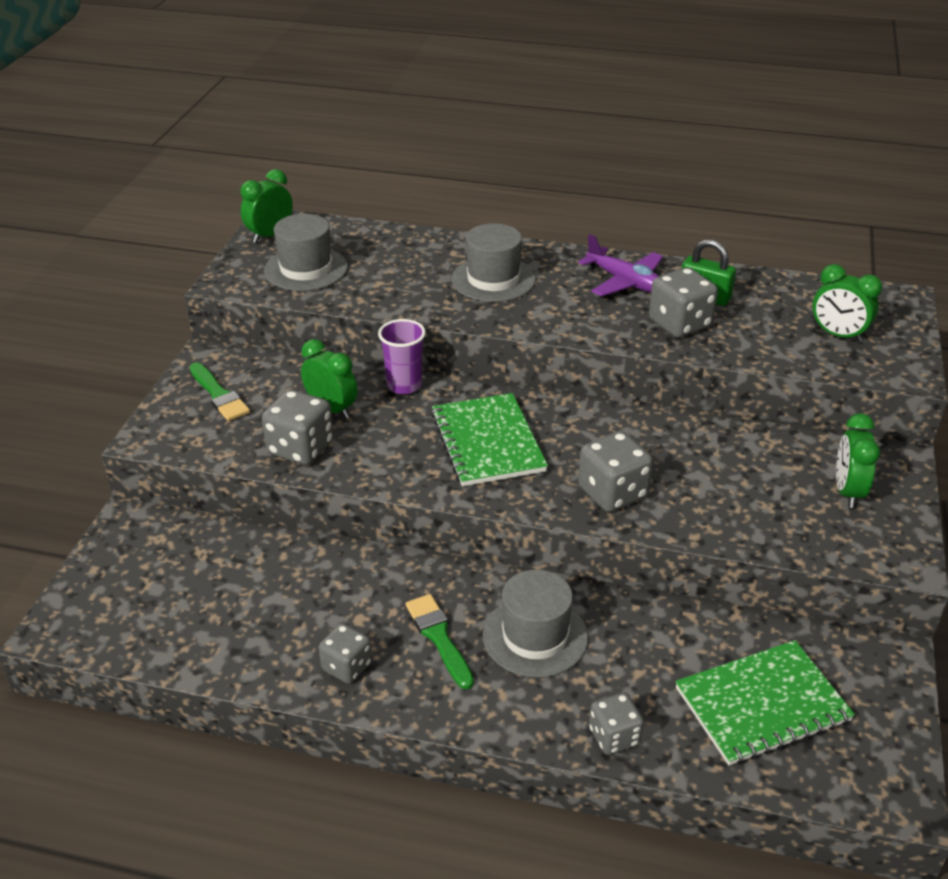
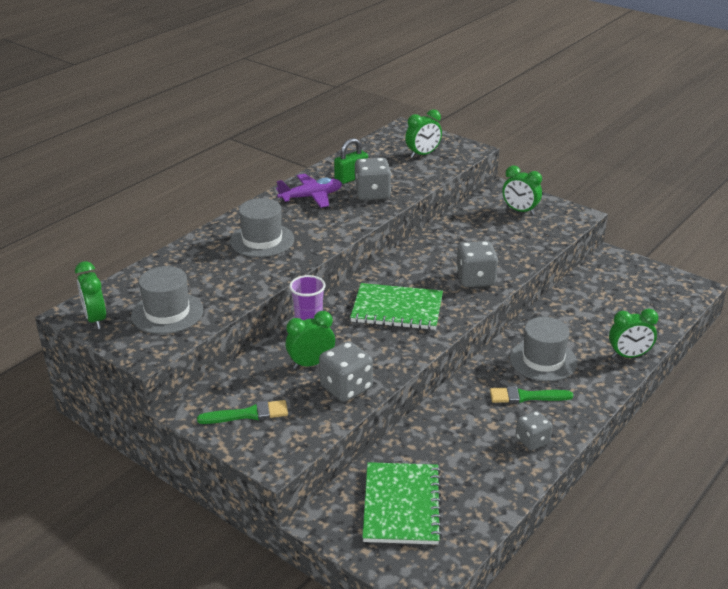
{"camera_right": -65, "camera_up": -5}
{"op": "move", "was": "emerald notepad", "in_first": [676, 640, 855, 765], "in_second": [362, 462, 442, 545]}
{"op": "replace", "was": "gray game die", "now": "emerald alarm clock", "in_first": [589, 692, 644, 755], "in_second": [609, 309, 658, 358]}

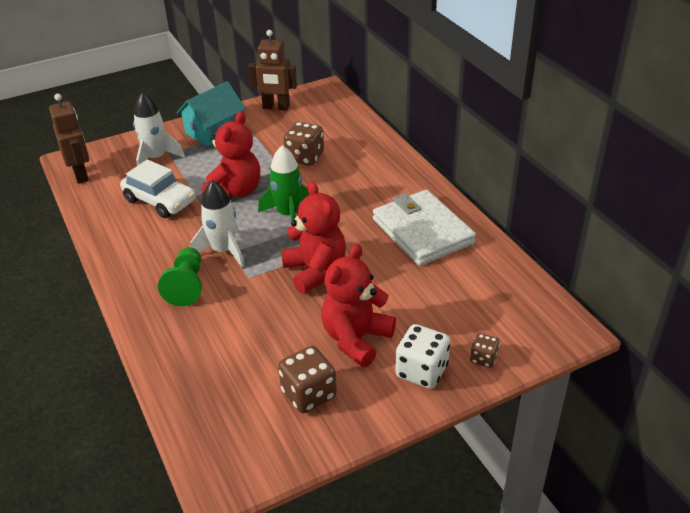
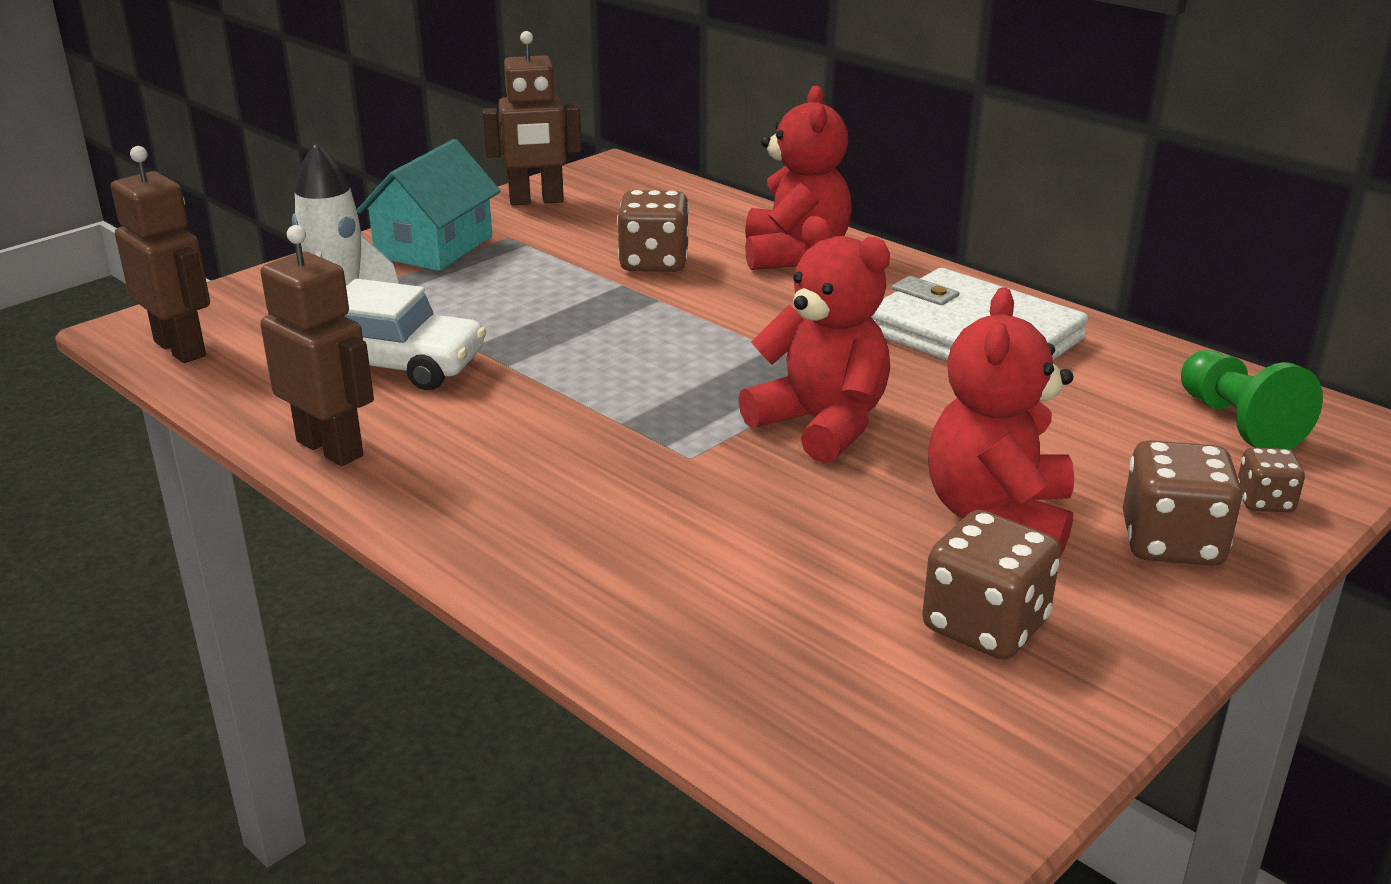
{"camera_right": -20, "camera_up": -10}
{"op": "move", "was": "crimson teddy bear", "in_first": [202, 111, 260, 200], "in_second": [745, 86, 852, 270]}
{"op": "delete", "was": "emerald toy rocket", "in_first": [258, 145, 310, 220]}
{"op": "delete", "was": "pure white toy rocket", "in_first": [190, 180, 244, 267]}
{"op": "move", "was": "emerald game pawn", "in_first": [158, 247, 202, 306], "in_second": [1181, 350, 1323, 450]}
{"op": "recolor", "was": "pure white game die", "now": "russet game die", "in_first": [395, 324, 450, 389], "in_second": [1123, 440, 1243, 566]}
{"op": "insert", "now": "russet robot", "in_second": [260, 225, 374, 466]}

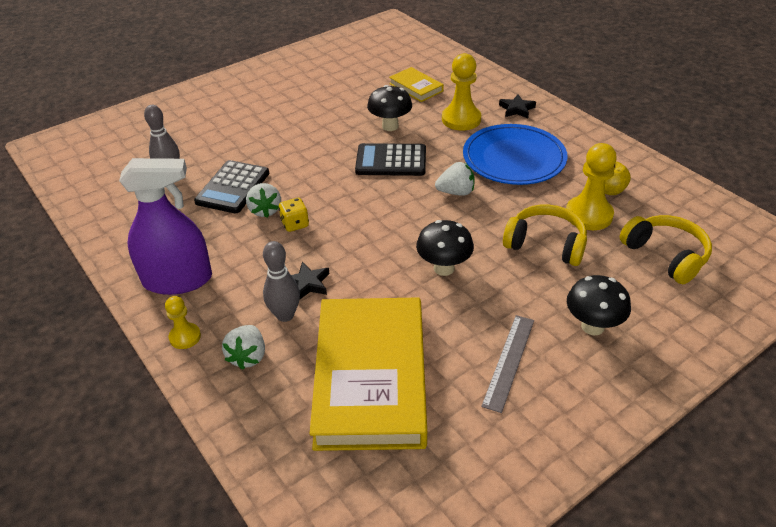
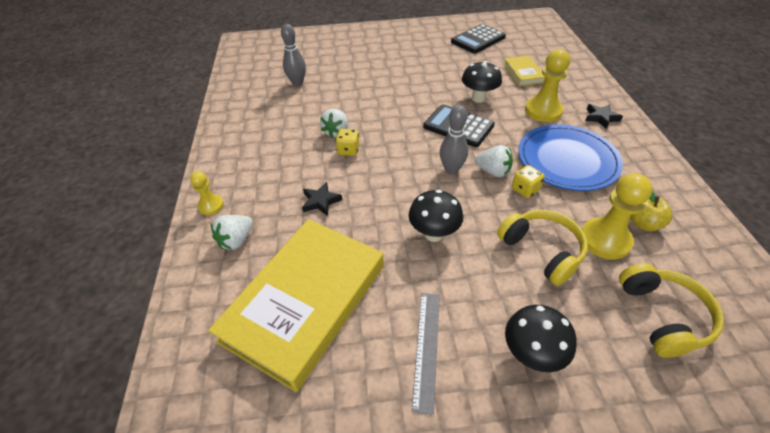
{"camera_right": 30, "camera_up": 5}
{"op": "delete", "was": "purple spray bottle", "in_first": [119, 158, 212, 295]}
{"op": "move", "was": "jet-black calculator", "in_first": [194, 160, 269, 213], "in_second": [451, 24, 506, 54]}
{"op": "move", "was": "gray skittle", "in_first": [263, 241, 300, 322], "in_second": [440, 105, 468, 174]}
{"op": "rotate", "was": "gray straightedge", "in_first": [481, 315, 534, 413], "in_second": [412, 293, 440, 415], "clockwise": -45}
{"op": "insert", "now": "yellow game die", "in_second": [512, 165, 545, 198]}

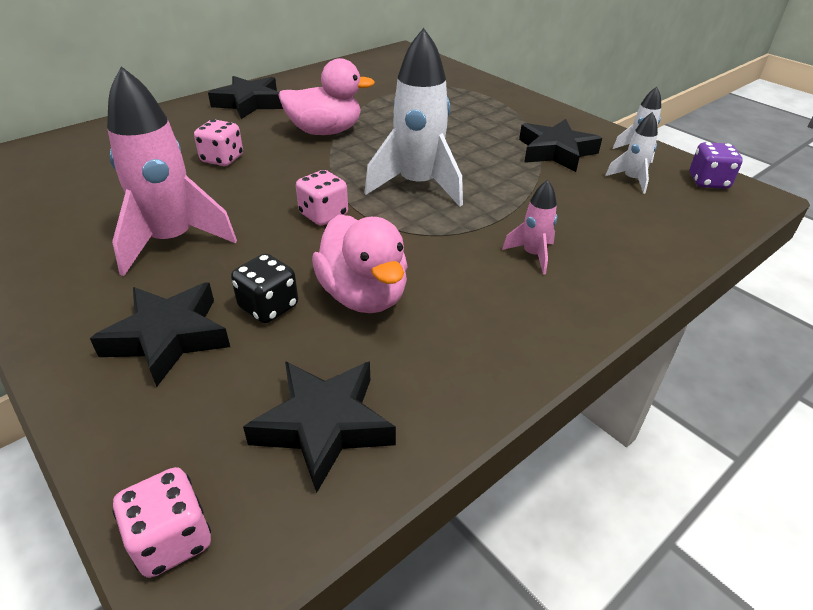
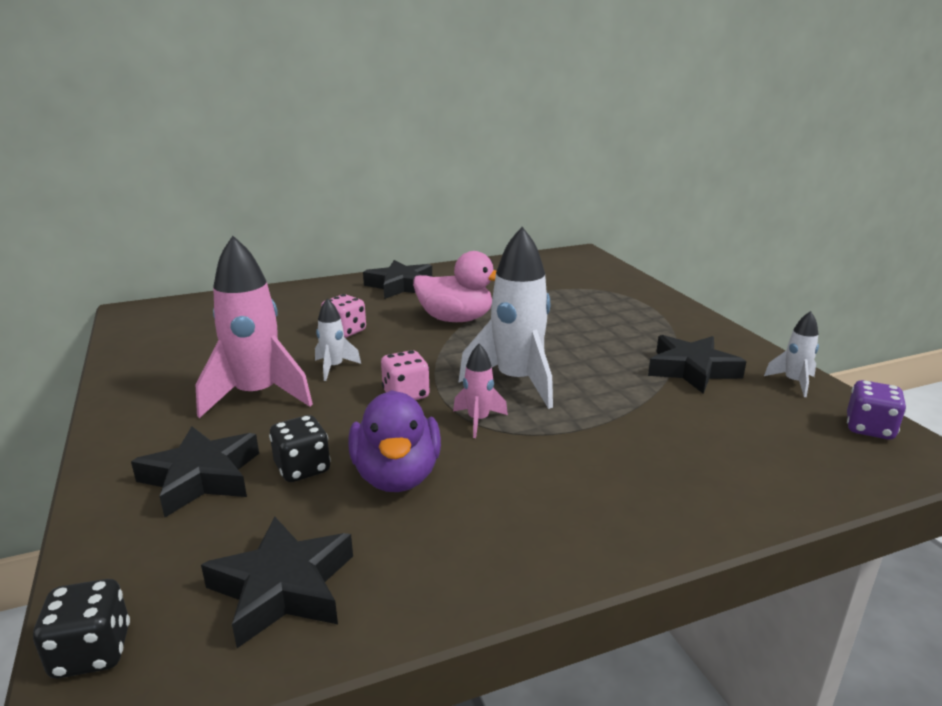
{"camera_right": 20, "camera_up": -15}
{"op": "move", "was": "pure white toy rocket", "in_first": [605, 112, 658, 194], "in_second": [315, 298, 361, 381]}
{"op": "move", "was": "rosy toy rocket", "in_first": [502, 180, 557, 275], "in_second": [453, 344, 508, 438]}
{"op": "recolor", "was": "rosy toy duck", "now": "purple toy duck", "in_first": [312, 215, 408, 313], "in_second": [348, 390, 441, 492]}
{"op": "recolor", "was": "rosy game die", "now": "jet-black game die", "in_first": [112, 467, 211, 578], "in_second": [33, 579, 130, 678]}

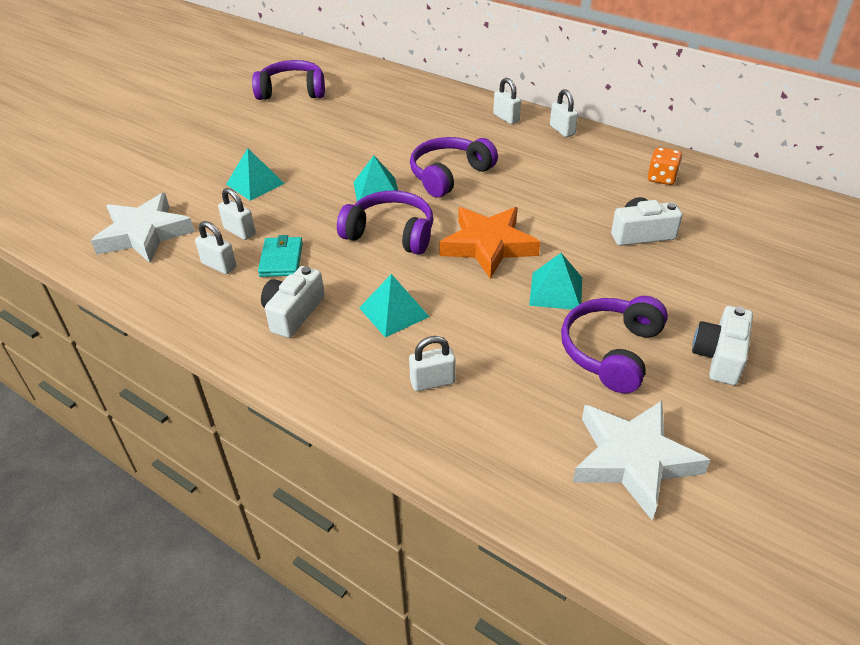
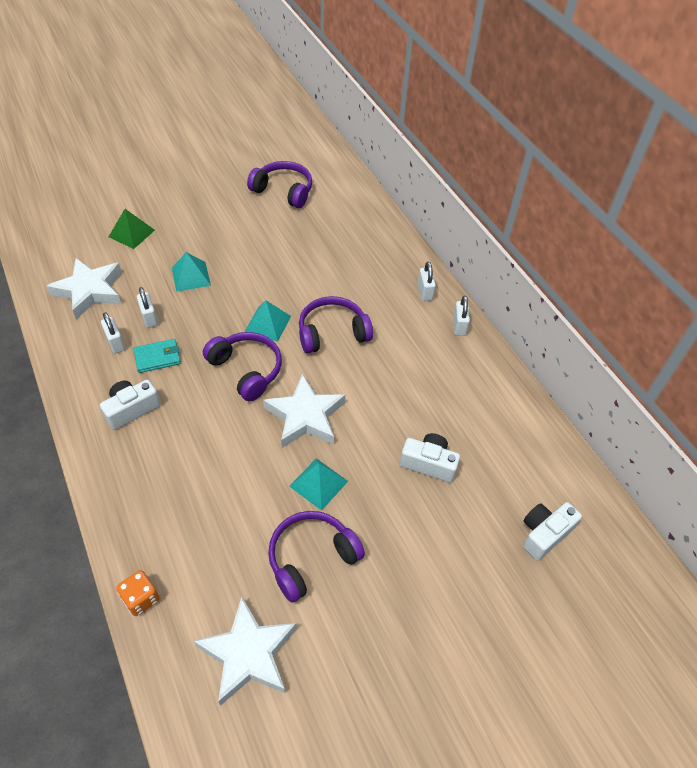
{"camera_right": 25, "camera_up": 10}
{"op": "move", "was": "orange game die", "in_first": [648, 147, 682, 185], "in_second": [116, 570, 160, 616]}
{"op": "recolor", "was": "orange star shape", "now": "pure white star shape", "in_first": [439, 207, 540, 279], "in_second": [263, 374, 345, 448]}
{"op": "rotate", "was": "teal card wallet", "in_first": [258, 235, 303, 277], "in_second": [134, 339, 181, 373], "clockwise": 45}
{"op": "delete", "was": "teal solid pyramid", "in_first": [359, 274, 430, 338]}
{"op": "move", "was": "pure white camera", "in_first": [692, 306, 753, 385], "in_second": [523, 502, 582, 560]}
{"op": "delete", "was": "pure white padlock", "in_first": [409, 336, 456, 391]}
{"op": "insert", "now": "emerald solid pyramid", "in_second": [109, 209, 155, 249]}

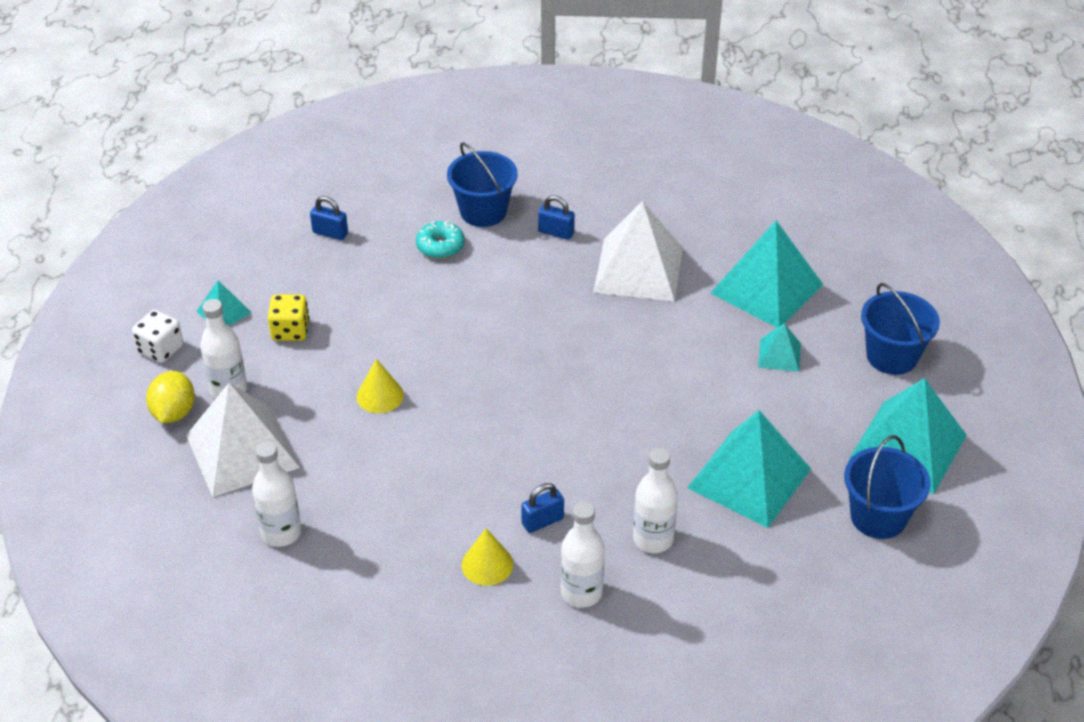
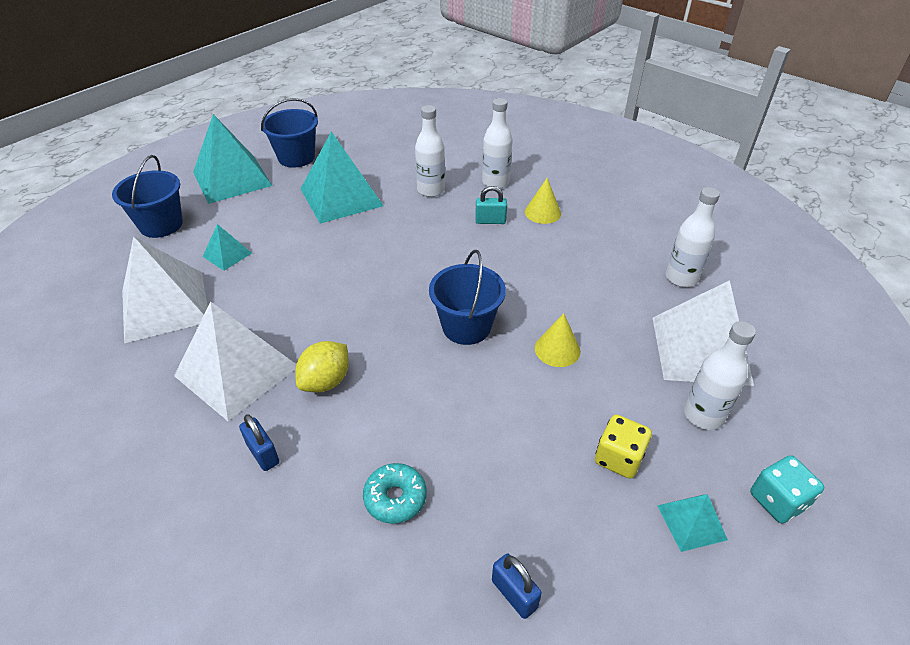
{"camera_right": -150, "camera_up": 0}
{"op": "move", "was": "cobalt sand bucket", "in_first": [447, 142, 518, 227], "in_second": [429, 250, 506, 345]}
{"op": "recolor", "was": "teal solid pyramid", "now": "pure white solid pyramid", "in_first": [711, 221, 823, 328], "in_second": [122, 236, 208, 343]}
{"op": "recolor", "was": "pure white game die", "now": "teal game die", "in_first": [132, 310, 183, 363], "in_second": [750, 455, 824, 523]}
{"op": "move", "was": "yellow toy lemon", "in_first": [146, 371, 195, 423], "in_second": [295, 341, 349, 393]}
{"op": "recolor", "was": "cobalt padlock", "now": "teal padlock", "in_first": [521, 483, 564, 533], "in_second": [475, 186, 507, 224]}

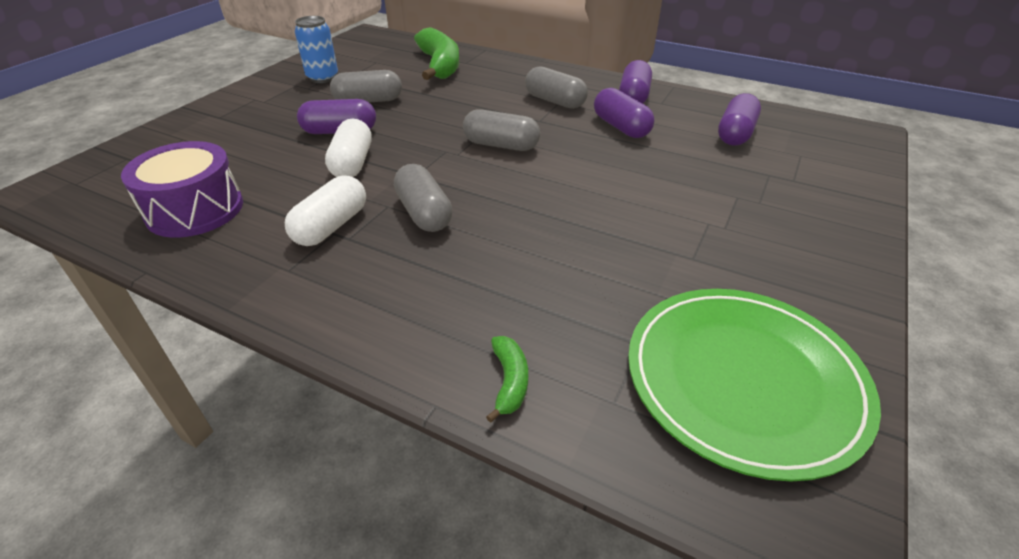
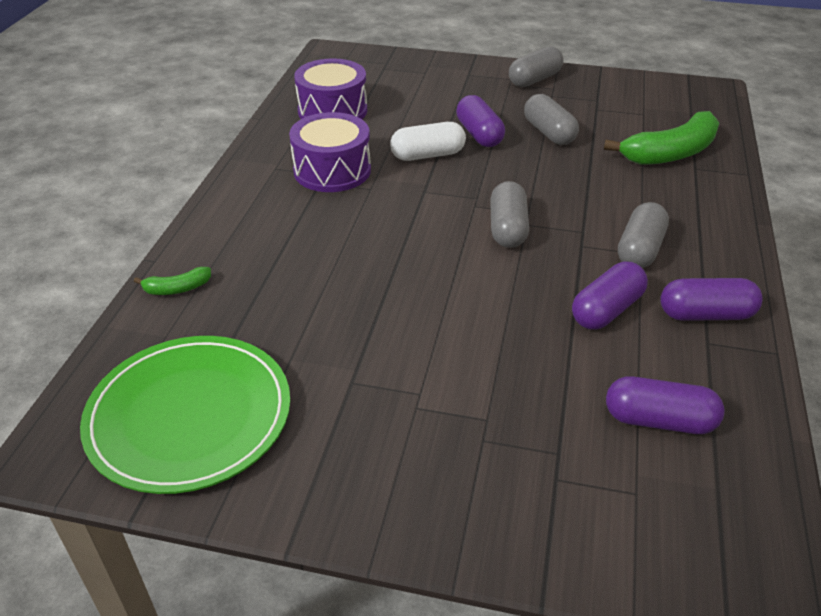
{"camera_right": 75, "camera_up": 0}
{"op": "delete", "was": "cobalt can", "in_first": [295, 16, 338, 83]}
{"op": "move", "was": "gray capsule", "in_first": [394, 164, 453, 232], "in_second": [509, 46, 563, 87]}
{"op": "replace", "was": "pure white capsule", "now": "purple drum", "in_first": [285, 176, 366, 246], "in_second": [289, 112, 371, 192]}

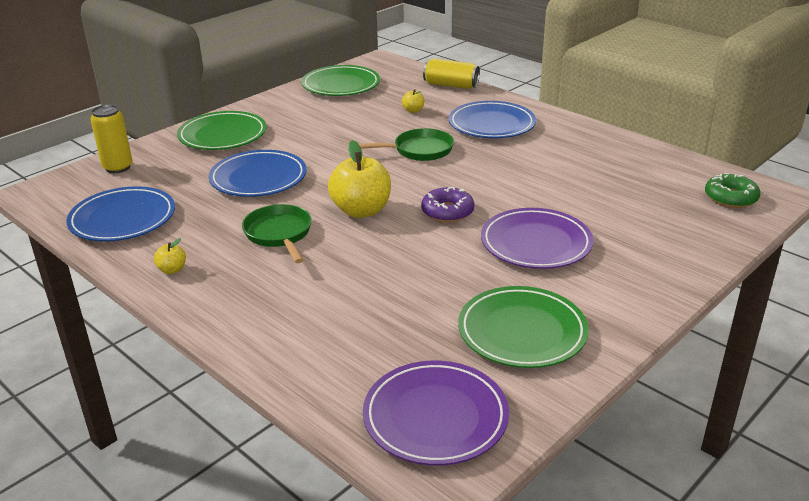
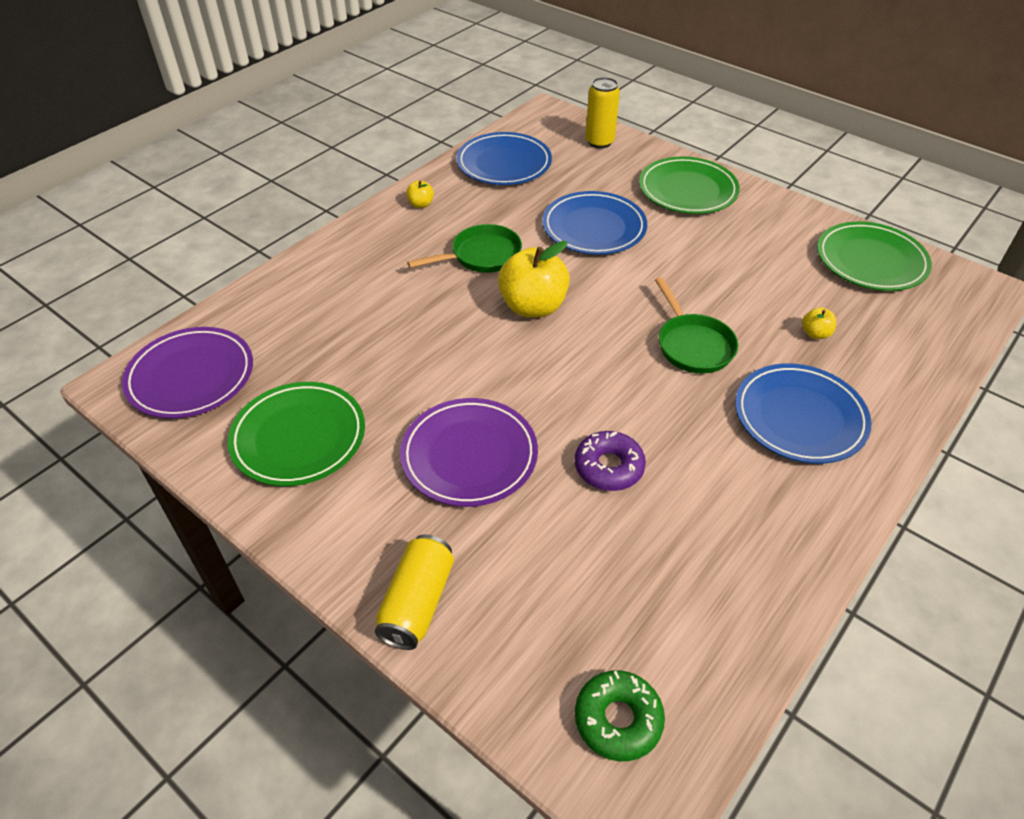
{"camera_right": 85, "camera_up": 15}
{"op": "move", "was": "yellow can", "in_first": [423, 58, 480, 89], "in_second": [375, 534, 454, 650]}
{"op": "move", "was": "purple glazed donut", "in_first": [421, 187, 474, 222], "in_second": [575, 431, 646, 491]}

